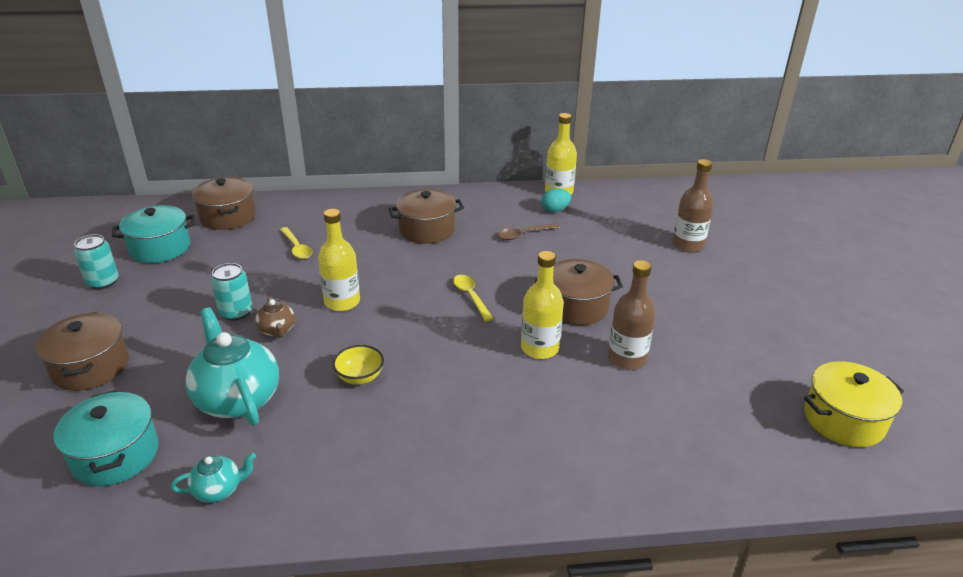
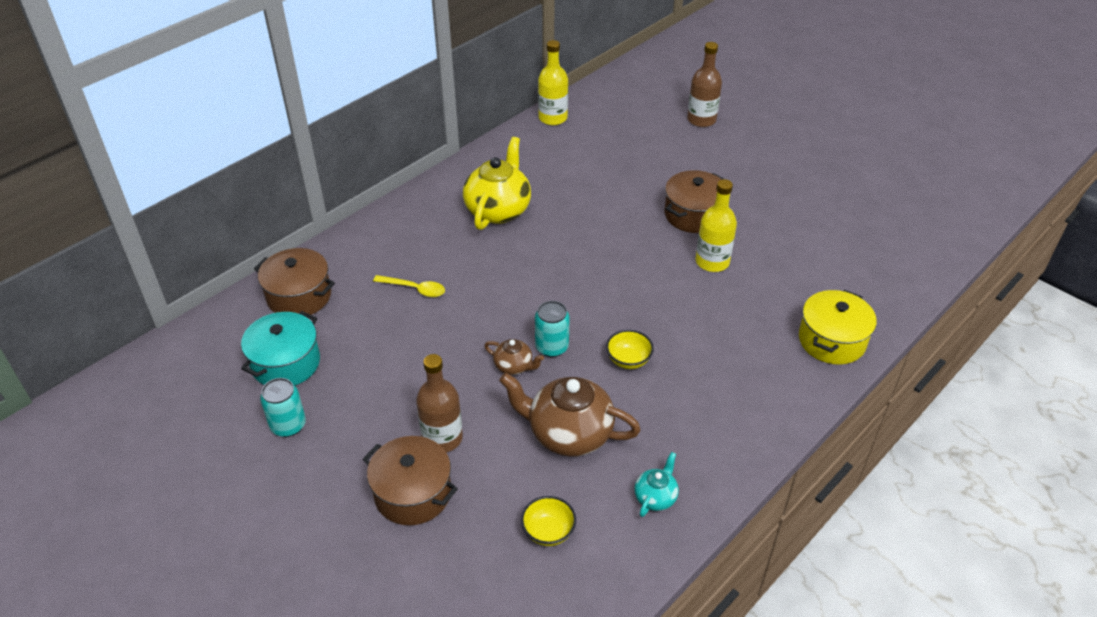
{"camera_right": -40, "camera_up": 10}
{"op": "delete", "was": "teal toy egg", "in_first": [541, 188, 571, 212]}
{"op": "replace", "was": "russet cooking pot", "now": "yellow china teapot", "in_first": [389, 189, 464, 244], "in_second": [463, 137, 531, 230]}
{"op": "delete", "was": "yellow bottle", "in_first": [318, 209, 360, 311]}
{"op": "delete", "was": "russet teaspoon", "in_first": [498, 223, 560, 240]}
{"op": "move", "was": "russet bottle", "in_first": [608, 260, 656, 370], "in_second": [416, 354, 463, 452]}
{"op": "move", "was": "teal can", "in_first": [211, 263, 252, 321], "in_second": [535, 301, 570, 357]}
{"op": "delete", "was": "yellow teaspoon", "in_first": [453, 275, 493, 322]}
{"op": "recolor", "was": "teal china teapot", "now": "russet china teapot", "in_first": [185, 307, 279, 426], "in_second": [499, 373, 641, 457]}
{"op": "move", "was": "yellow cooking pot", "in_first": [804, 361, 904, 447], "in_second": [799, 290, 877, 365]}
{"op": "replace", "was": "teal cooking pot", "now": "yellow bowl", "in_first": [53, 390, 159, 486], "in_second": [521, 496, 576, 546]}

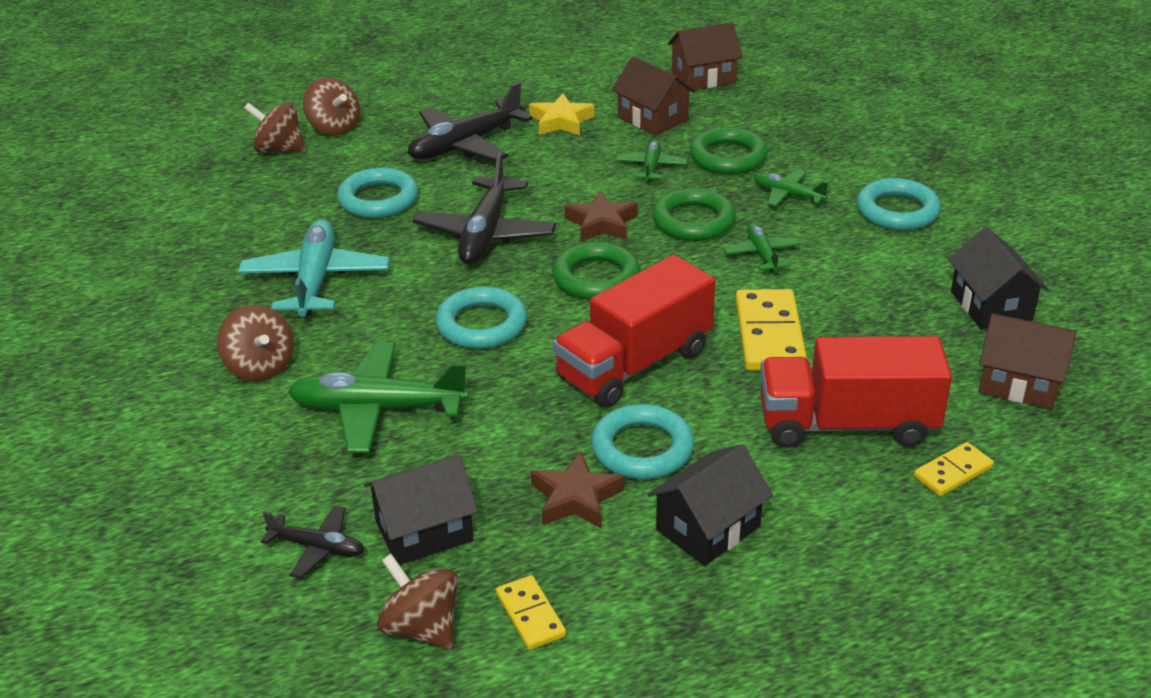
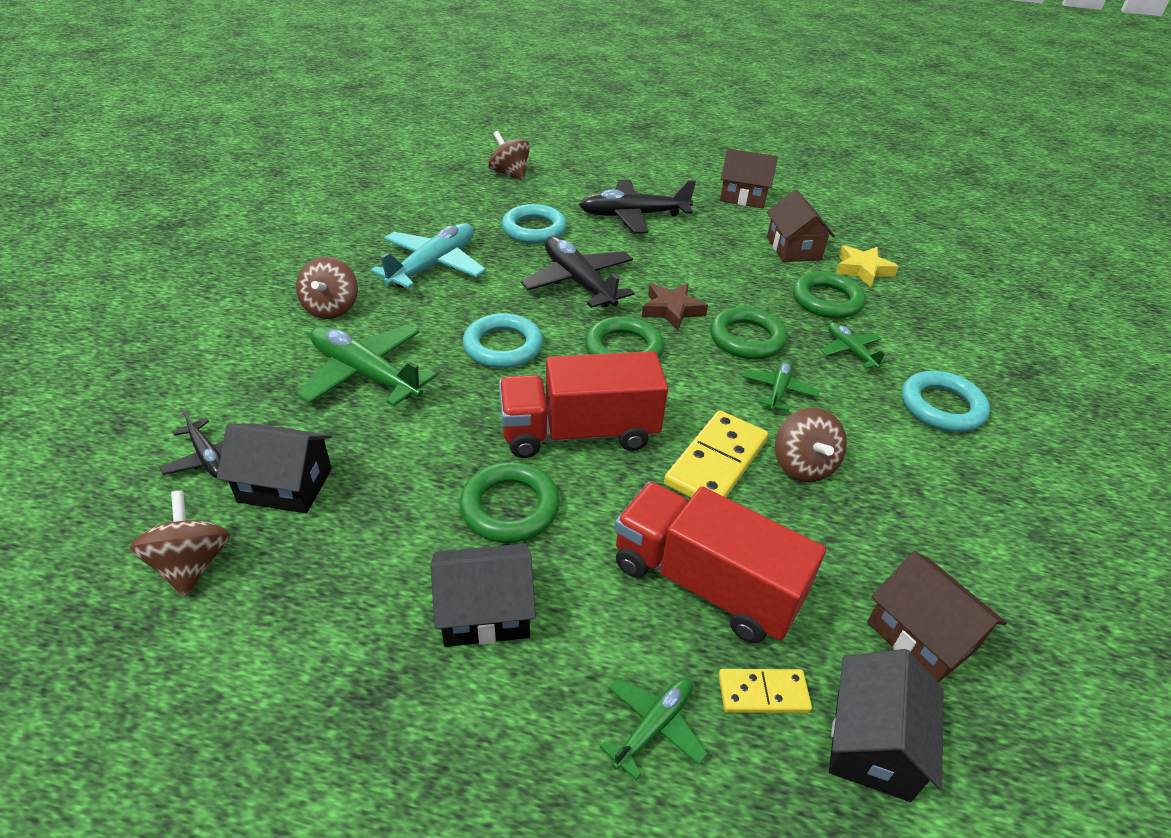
{"camera_right": 30, "camera_up": 5}
{"op": "move", "was": "russet house", "in_first": [668, 22, 743, 90], "in_second": [720, 149, 778, 208]}
{"op": "move", "was": "russet whirligig", "in_first": [303, 77, 360, 136], "in_second": [775, 408, 847, 482]}
{"op": "move", "was": "yellow star shape", "in_first": [529, 94, 595, 135], "in_second": [836, 245, 899, 287]}
{"op": "move", "was": "emerald plane", "in_first": [616, 139, 688, 182], "in_second": [600, 678, 707, 780]}
{"op": "rotate", "was": "jet-black plane", "in_first": [412, 152, 556, 264], "in_second": [521, 237, 634, 308], "clockwise": 105}
{"op": "move", "was": "jet-black house", "in_first": [948, 227, 1049, 329], "in_second": [829, 649, 943, 802]}
{"op": "recolor", "was": "teal torus", "now": "emerald torus", "in_first": [591, 404, 694, 479], "in_second": [459, 462, 560, 543]}
{"op": "delete", "was": "russet star shape", "in_first": [531, 451, 624, 528]}
{"op": "delete", "was": "yellow domino", "in_first": [496, 575, 566, 650]}

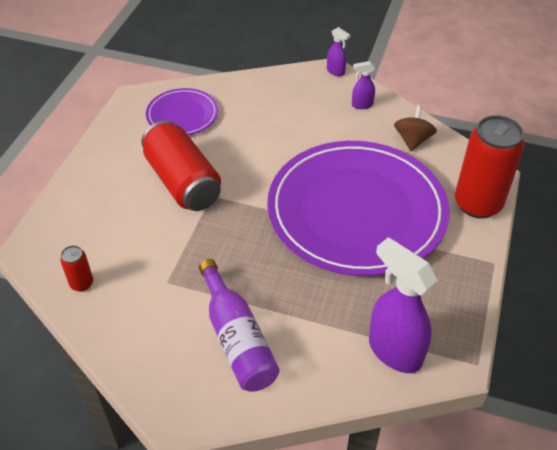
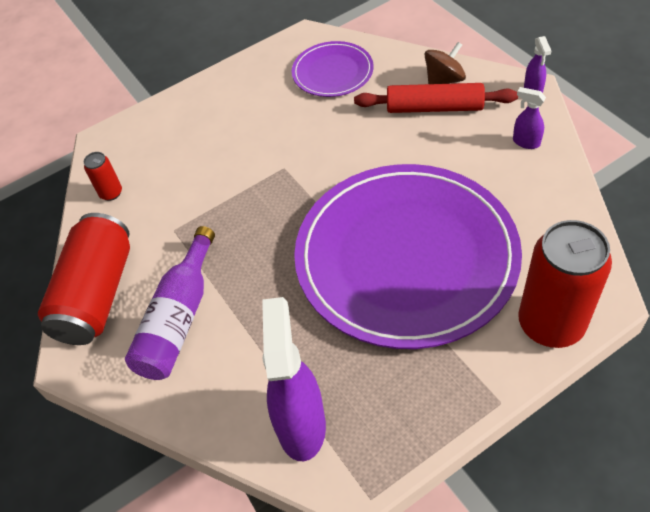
{"camera_right": 45, "camera_up": 5}
{"op": "move", "was": "russet whirligig", "in_first": [394, 105, 437, 151], "in_second": [424, 42, 466, 84]}
{"op": "move", "was": "crimson can", "in_first": [141, 120, 221, 211], "in_second": [38, 213, 130, 345]}
{"op": "insert", "now": "crimson rolling pin", "in_second": [354, 83, 518, 113]}

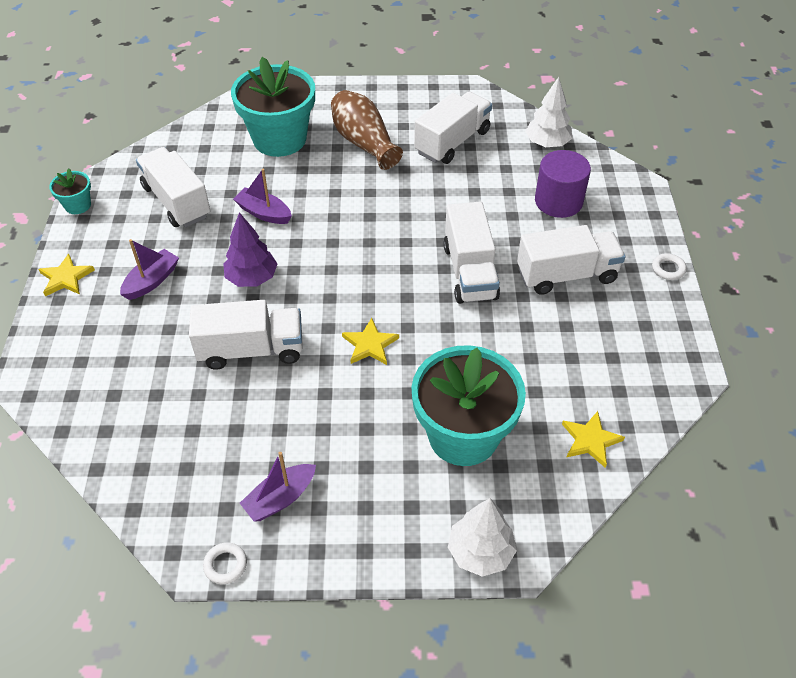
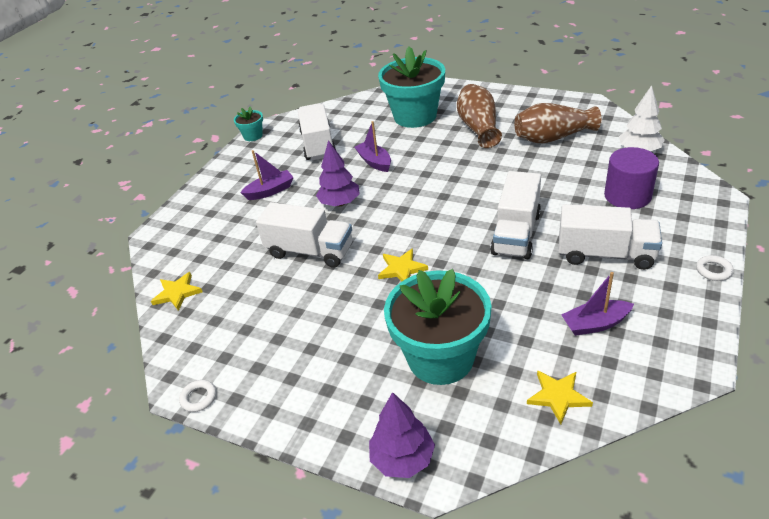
{"camera_right": 30, "camera_up": -10}
{"op": "replace", "was": "pure white toy truck", "now": "russet vase", "in_first": [414, 92, 492, 164], "in_second": [515, 103, 601, 143]}
{"op": "move", "was": "yellow star shape", "in_first": [39, 254, 95, 296], "in_second": [151, 272, 203, 311]}
{"op": "move", "was": "purple boat", "in_first": [240, 452, 316, 522], "in_second": [561, 272, 634, 336]}
{"op": "recolor", "was": "pure white tree", "now": "purple tree", "in_first": [448, 498, 517, 577], "in_second": [369, 392, 435, 478]}

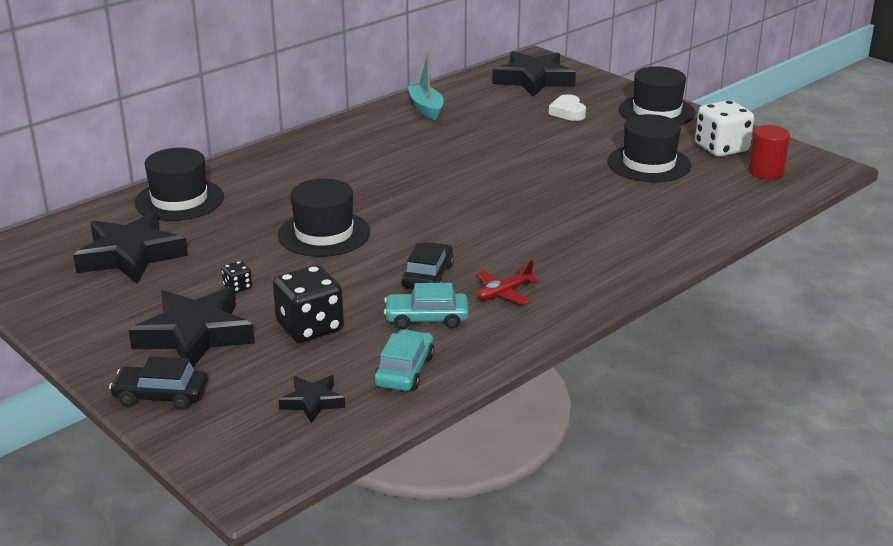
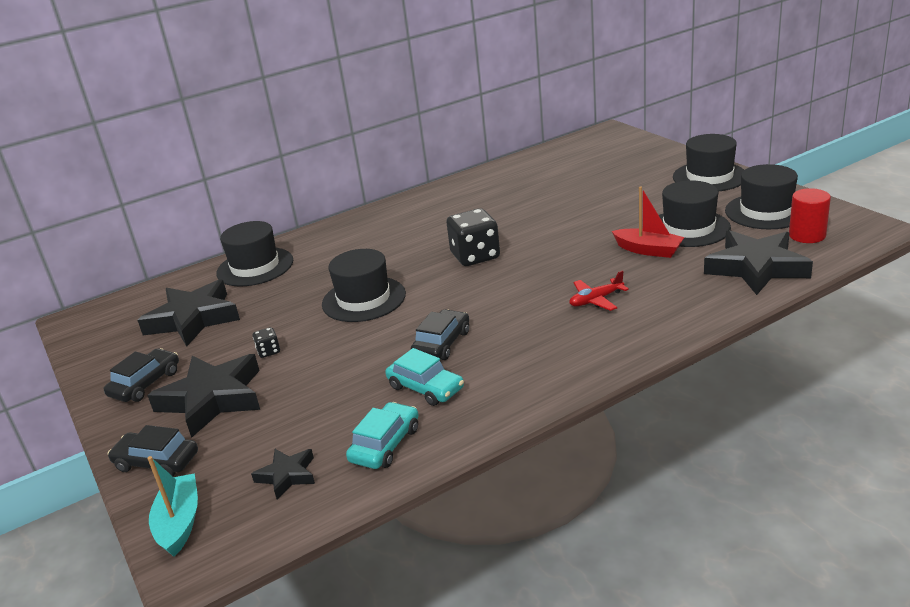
{"camera_right": 15, "camera_up": 0}
{"op": "move", "was": "jet-black star shape", "in_first": [492, 51, 576, 97], "in_second": [704, 230, 813, 295]}
{"op": "move", "was": "teal boat", "in_first": [407, 52, 444, 120], "in_second": [147, 456, 198, 557]}
{"op": "delete", "was": "pure white heart shape", "in_first": [549, 94, 586, 121]}
{"op": "replace", "was": "pure white game die", "now": "jet-black top hat", "in_first": [695, 100, 754, 157], "in_second": [725, 164, 798, 229]}
{"op": "move", "was": "crimson plane", "in_first": [477, 260, 540, 305], "in_second": [570, 270, 629, 311]}
{"op": "move", "was": "jet-black game die", "in_first": [273, 265, 344, 343], "in_second": [446, 208, 500, 266]}
{"op": "rotate", "was": "teal car", "in_first": [384, 283, 469, 329], "in_second": [385, 348, 464, 406], "clockwise": -150}
{"op": "insert", "now": "crimson boat", "in_second": [612, 186, 684, 258]}
{"op": "insert", "now": "jet-black car", "in_second": [103, 348, 179, 402]}

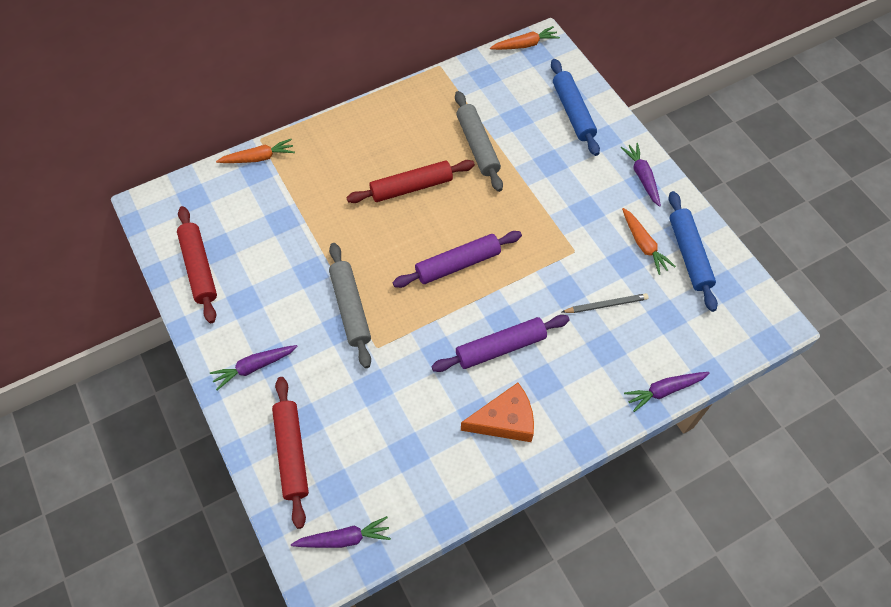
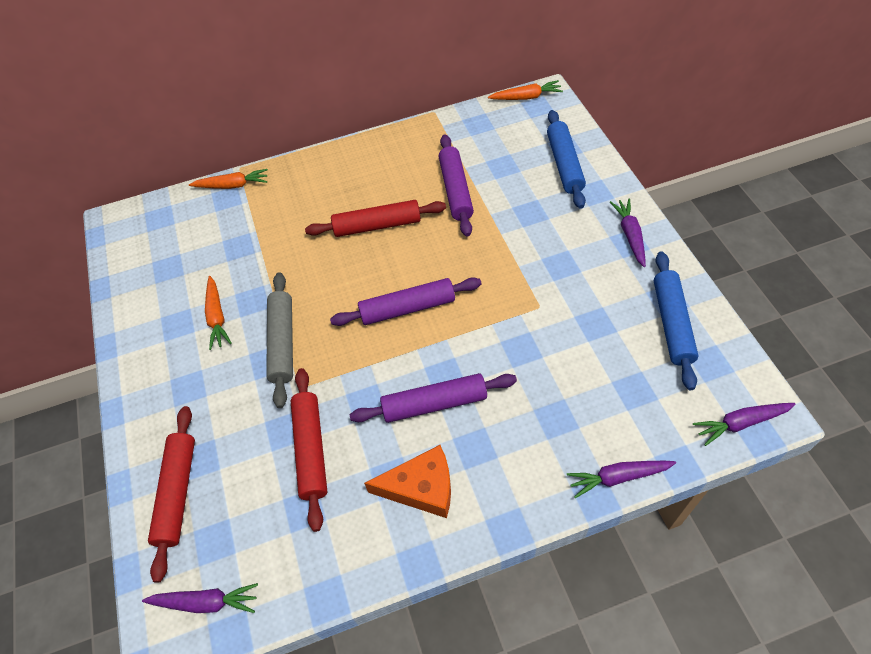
{"camera_right": 15, "camera_up": -5}
{"op": "recolor", "was": "gray rolling pin", "now": "purple rolling pin", "in_first": [455, 91, 503, 192], "in_second": [439, 134, 474, 237]}
{"op": "move", "was": "crimson rolling pin", "in_first": [177, 206, 217, 323], "in_second": [291, 368, 327, 532]}
{"op": "move", "was": "orange carrot", "in_first": [622, 208, 676, 275], "in_second": [205, 276, 232, 350]}
{"op": "delete", "was": "gray pencil", "in_first": [562, 293, 649, 313]}
{"op": "move", "was": "purple carrot", "in_first": [210, 345, 298, 390], "in_second": [693, 403, 796, 446]}

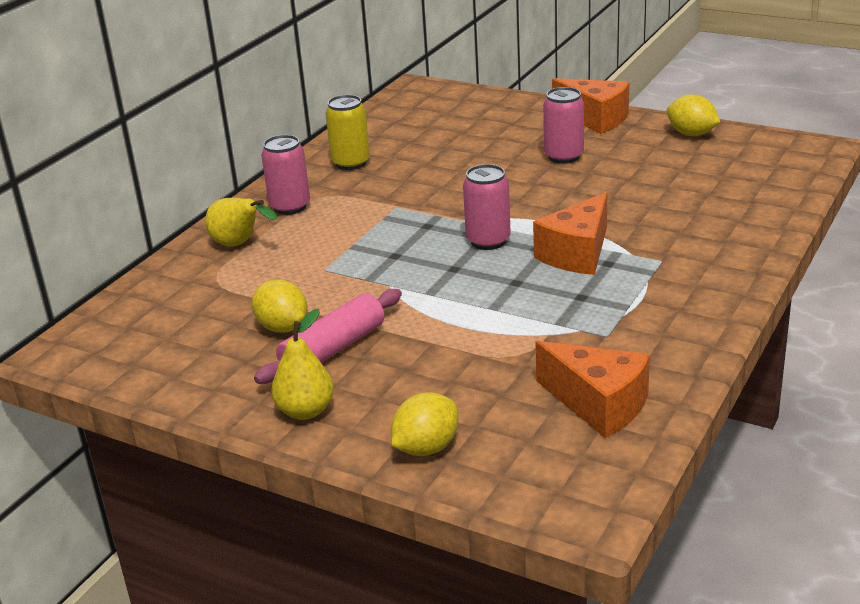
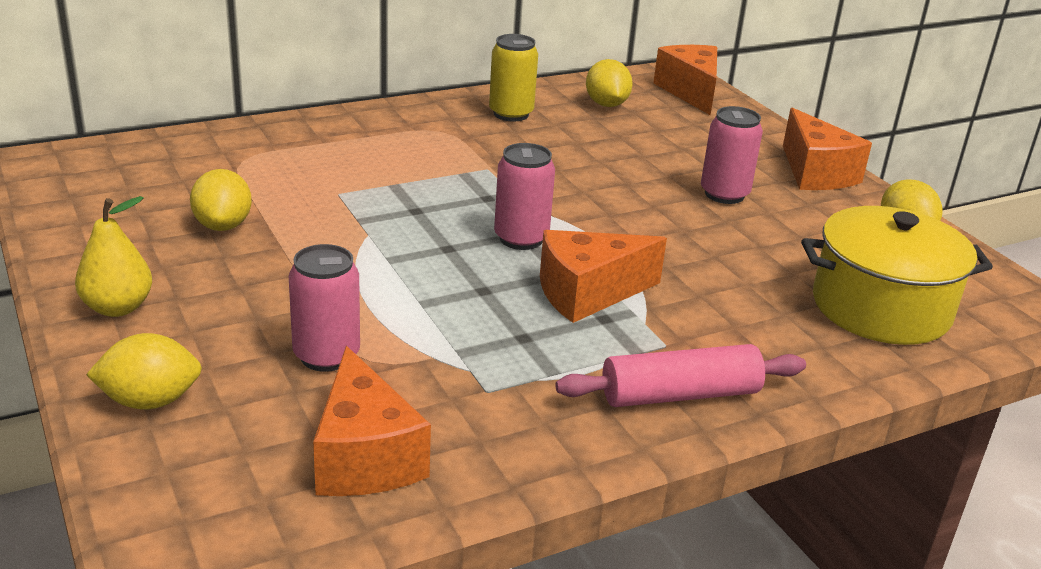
{"camera_right": 30, "camera_up": 0}
{"op": "move", "was": "rosy can", "in_first": [261, 135, 310, 215], "in_second": [289, 244, 360, 372]}
{"op": "delete", "was": "yellow pear fruit", "in_first": [205, 198, 277, 246]}
{"op": "move", "was": "rosy rolling pin", "in_first": [254, 289, 402, 384], "in_second": [555, 344, 806, 407]}
{"op": "insert", "now": "orange piece of cheese", "in_second": [653, 45, 717, 115]}
{"op": "insert", "now": "yellow toy lemon", "in_second": [586, 59, 633, 107]}
{"op": "insert", "now": "yellow cooking pot", "in_second": [801, 206, 993, 345]}

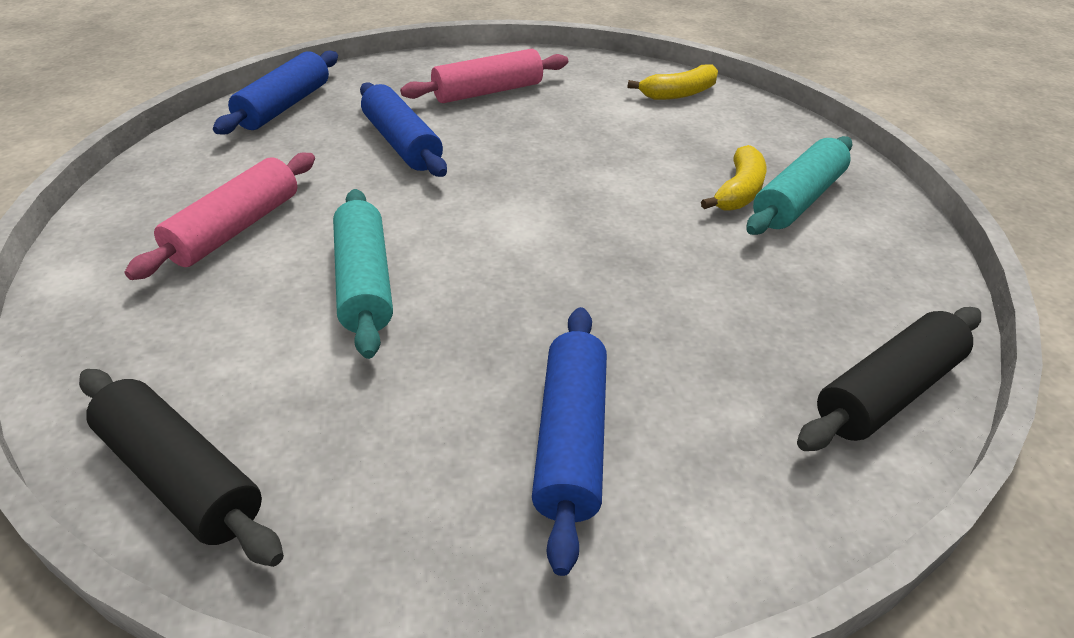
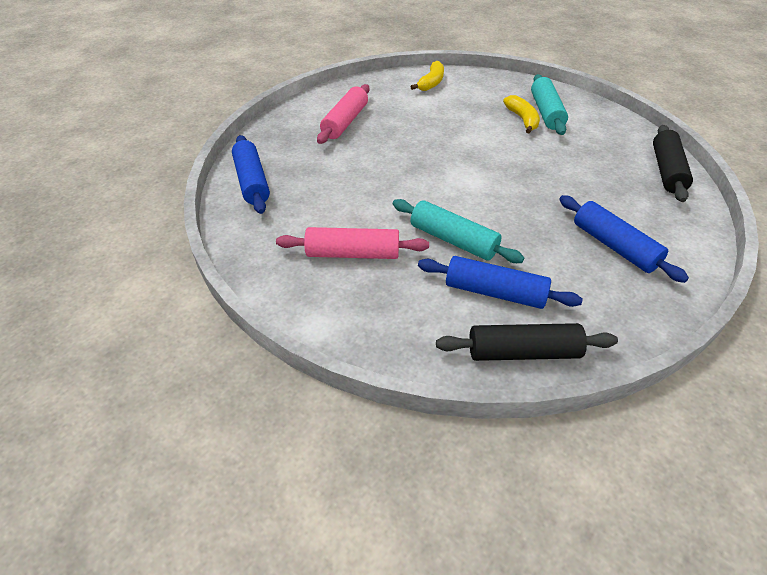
{"camera_right": -40, "camera_up": 5}
{"op": "move", "was": "cobalt rolling pin", "in_first": [360, 82, 447, 177], "in_second": [418, 256, 583, 309]}
{"op": "rotate", "was": "rosy rolling pin", "in_first": [125, 153, 315, 280], "in_second": [276, 227, 429, 259], "clockwise": -75}

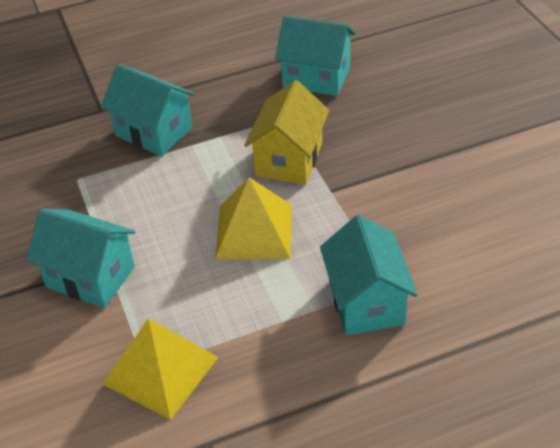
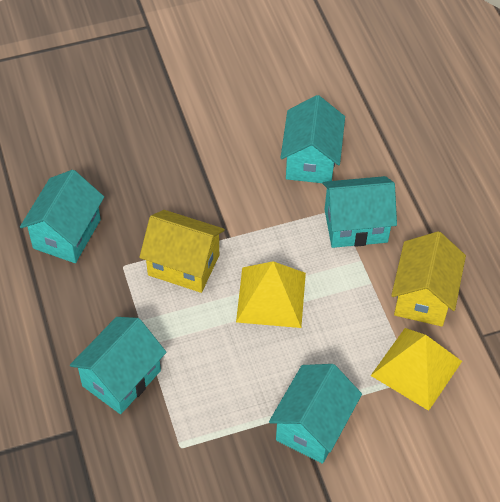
{"camera_right": -90, "camera_up": 10}
{"op": "insert", "now": "teal house", "in_second": [281, 95, 345, 183]}
{"op": "insert", "now": "yellow house", "in_second": [391, 231, 466, 327]}

